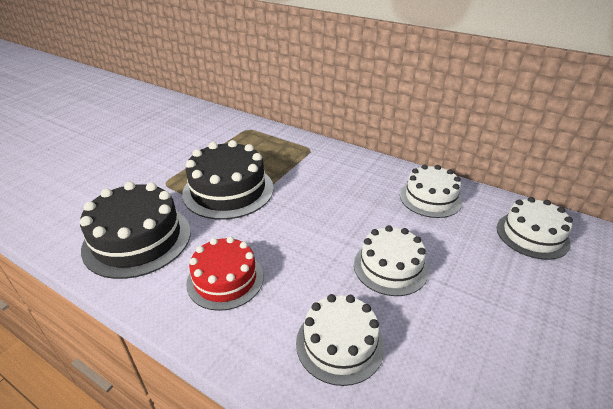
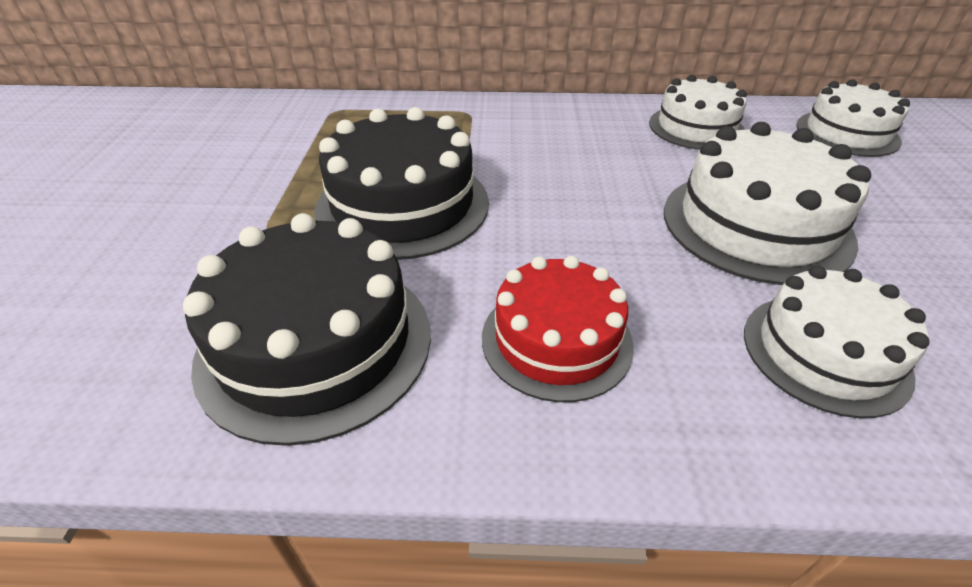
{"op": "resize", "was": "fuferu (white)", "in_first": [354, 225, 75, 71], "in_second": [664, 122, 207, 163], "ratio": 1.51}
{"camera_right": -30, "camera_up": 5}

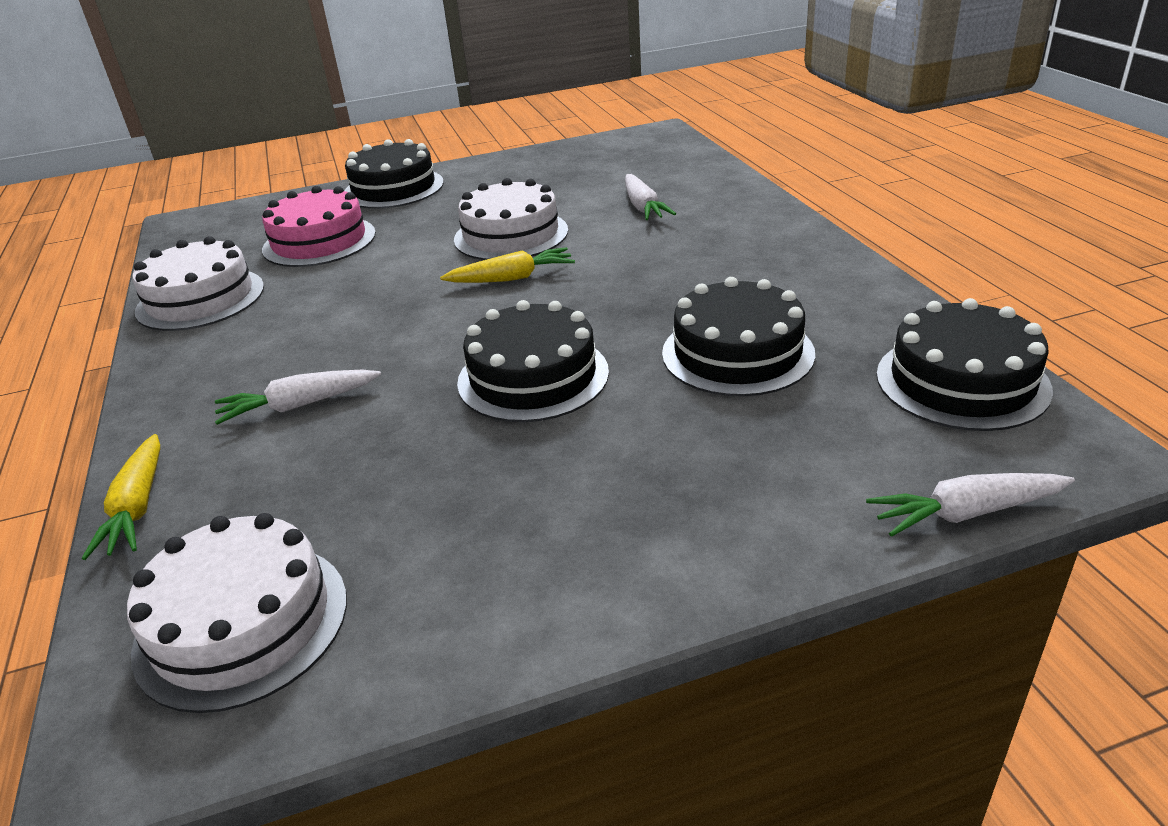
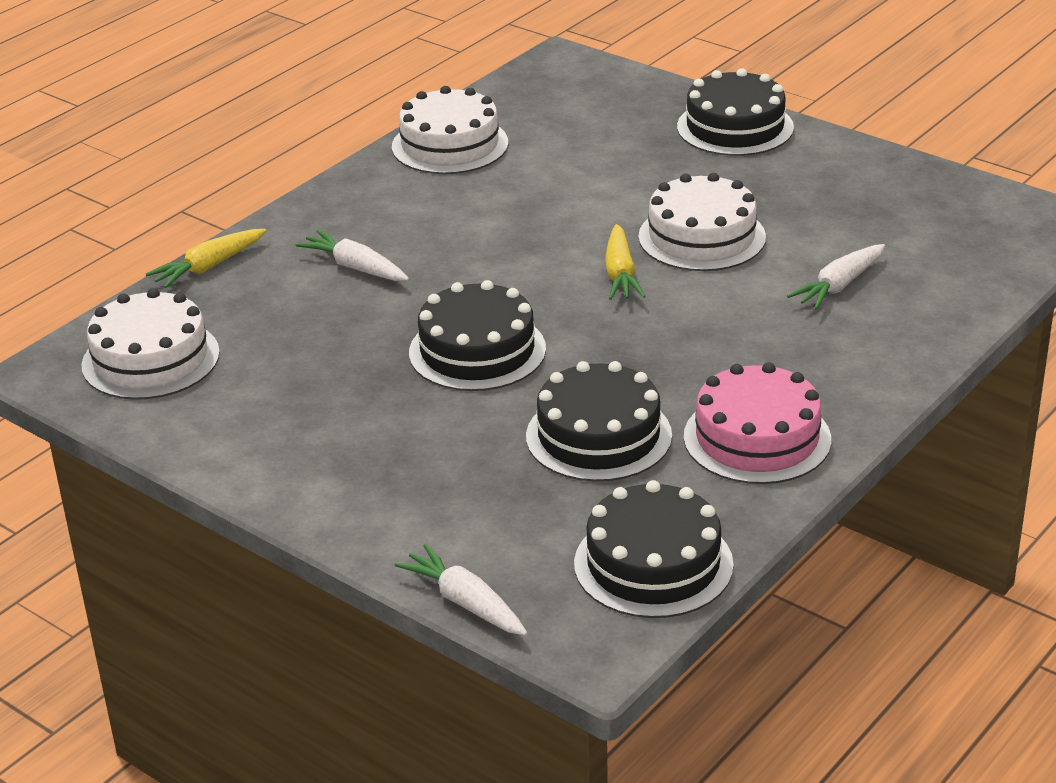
{"op": "rotate", "was": "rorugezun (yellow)", "in_first": [440, 247, 135, 36], "in_second": [605, 224, 41, 76], "clockwise": 45}
{"op": "move", "was": "fuferu (pink)", "in_first": [262, 186, 114, 81], "in_second": [684, 362, 147, 122]}
{"camera_right": 55, "camera_up": 0}

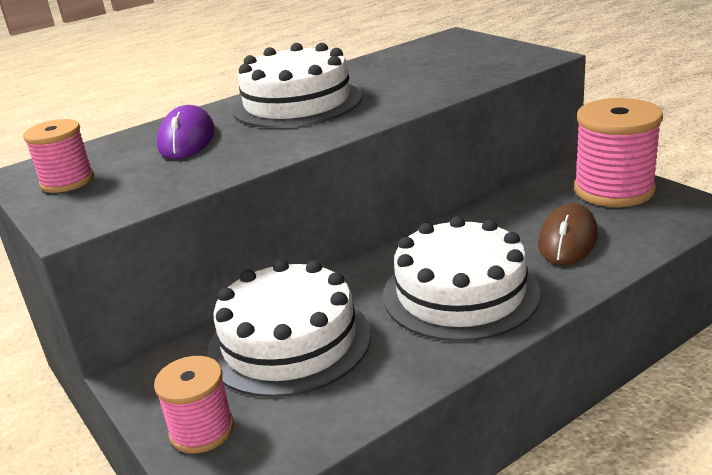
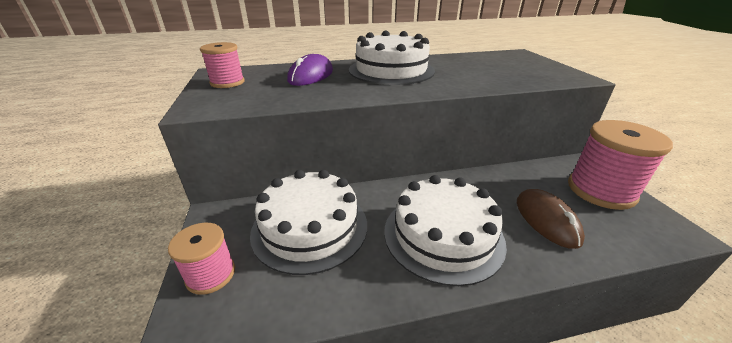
{"op": "rotate", "was": "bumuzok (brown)", "in_first": [538, 203, 60, 62], "in_second": [517, 189, 68, 60], "clockwise": -60}
{"camera_right": 20, "camera_up": 5}

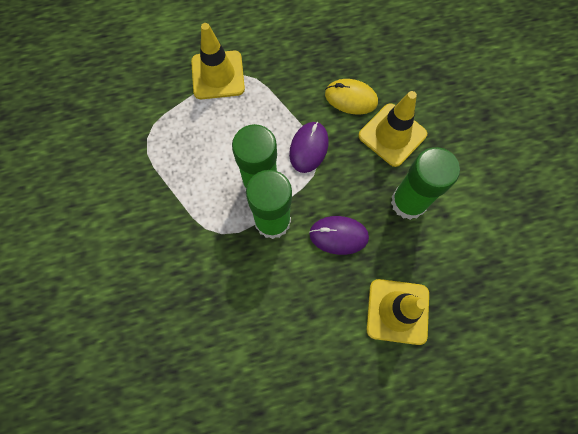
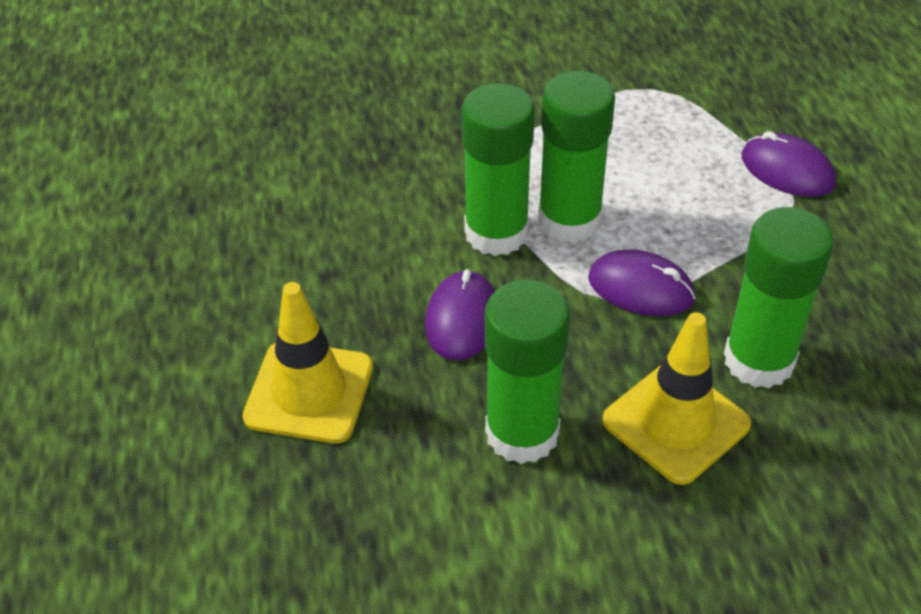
{"op": "replace", "was": "bumuzok (yellow)", "now": "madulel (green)", "in_first": [325, 79, 53, 35], "in_second": [724, 207, 110, 181]}
{"op": "replace", "was": "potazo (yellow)", "now": "bumuzok (purple)", "in_first": [191, 23, 54, 76], "in_second": [742, 131, 94, 66]}
{"camera_right": 95, "camera_up": -25}

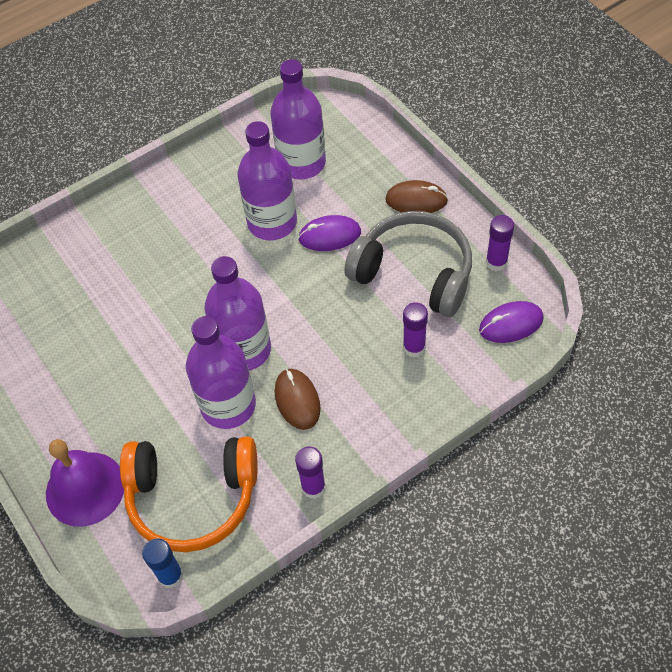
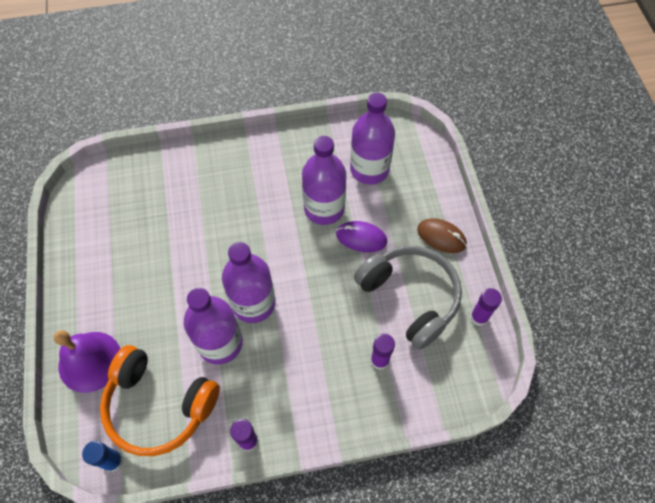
{"op": "delete", "was": "bumuzok (brown)", "in_first": [275, 368, 46, 62]}
{"op": "delete", "was": "bumuzok (purple)", "in_first": [479, 301, 65, 42]}
{"camera_right": 20, "camera_up": 5}

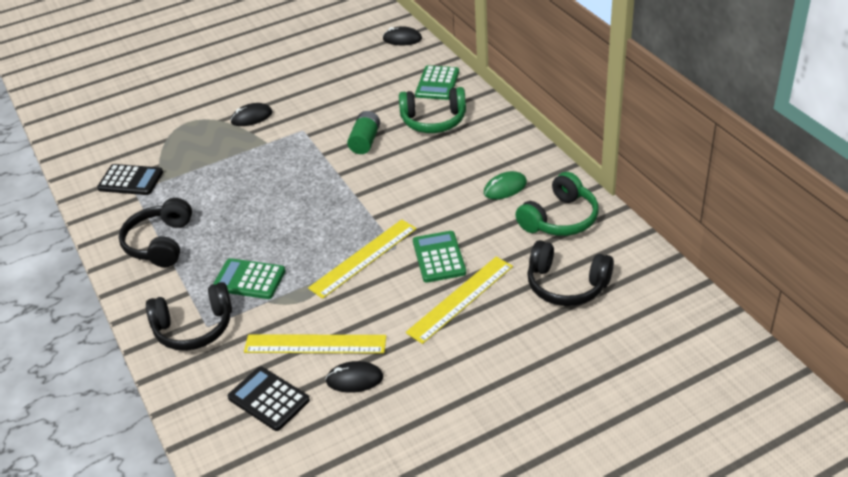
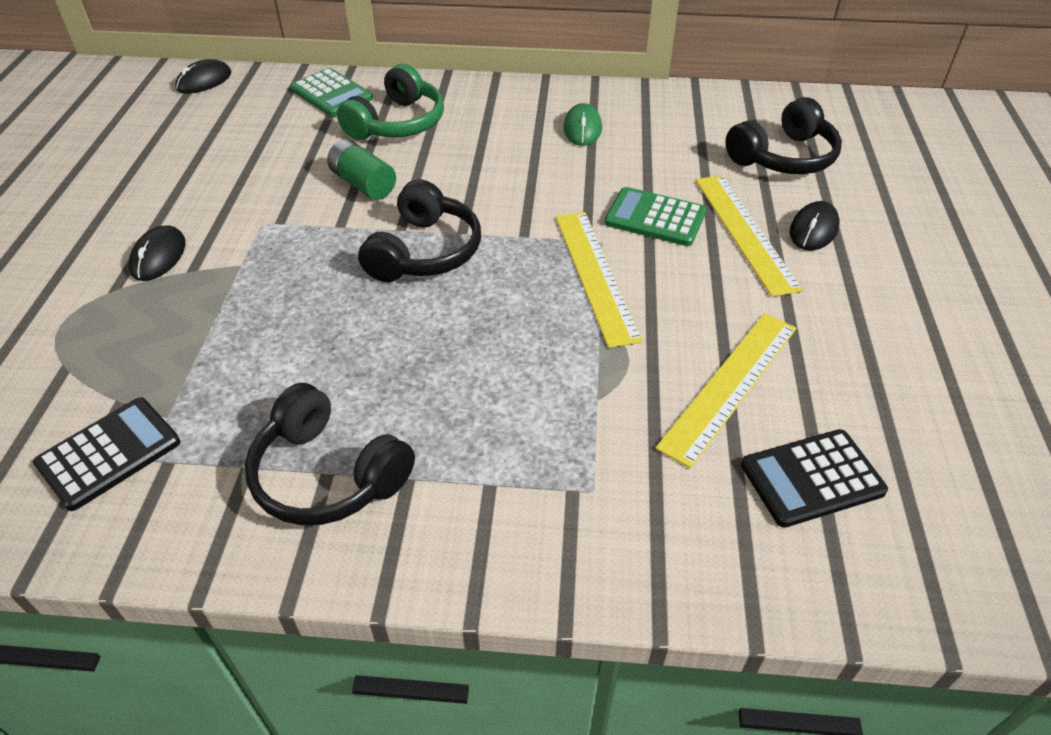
{"op": "move", "was": "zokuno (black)", "in_first": [146, 282, 86, 69], "in_second": [358, 179, 123, 103]}
{"op": "move", "was": "bumuzok (black)", "in_first": [325, 361, 58, 32], "in_second": [790, 201, 50, 50]}
{"op": "delete", "was": "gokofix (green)", "in_first": [213, 258, 72, 41]}
{"op": "delete", "was": "zokuno (green)", "in_first": [515, 172, 84, 64]}
{"camera_right": -60, "camera_up": 5}

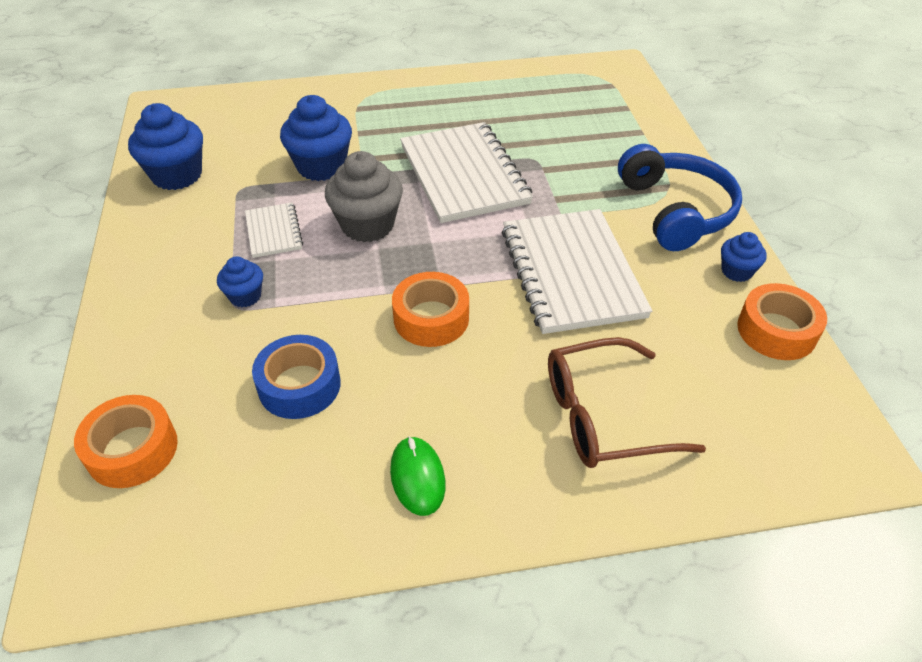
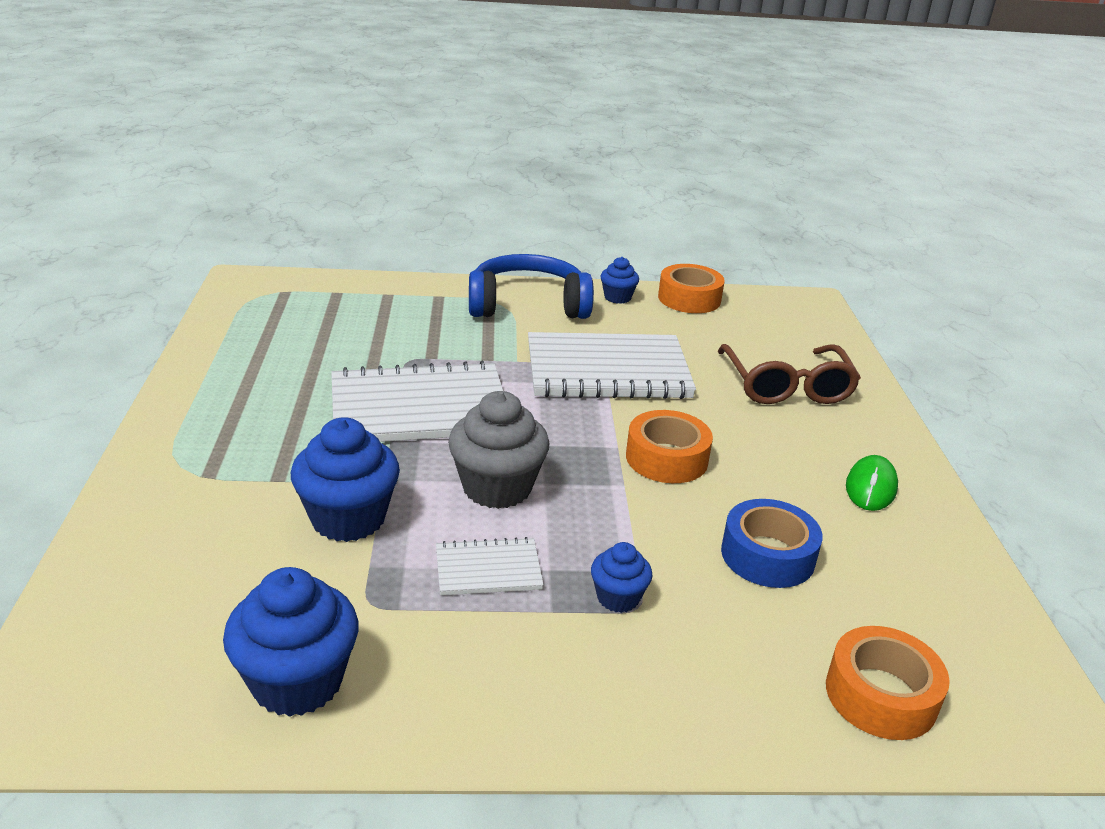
{"op": "rotate", "was": "bumuzok (green)", "in_first": [390, 436, 56, 80], "in_second": [846, 455, 52, 56], "clockwise": -60}
{"camera_right": -85, "camera_up": -15}

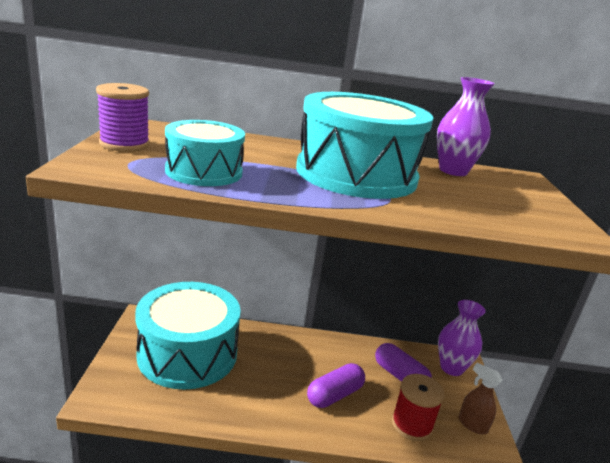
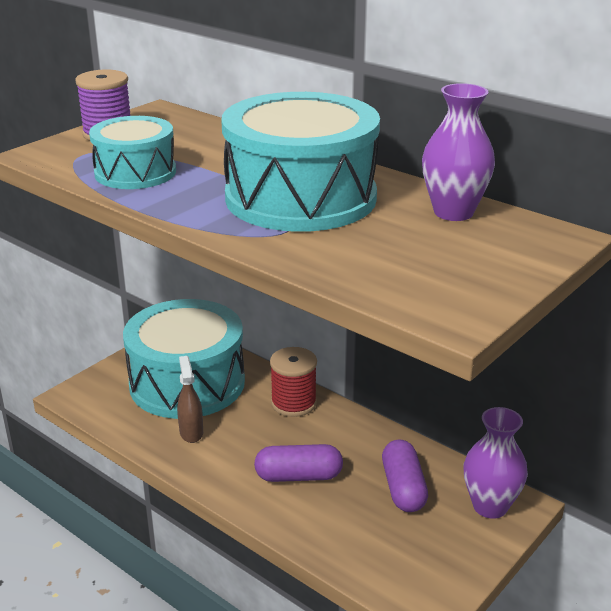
{"op": "move", "was": "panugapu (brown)", "in_first": [459, 363, 43, 71], "in_second": [177, 356, 26, 87]}
{"op": "move", "was": "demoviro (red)", "in_first": [392, 374, 52, 67], "in_second": [270, 347, 47, 70]}
{"camera_right": 40, "camera_up": 5}

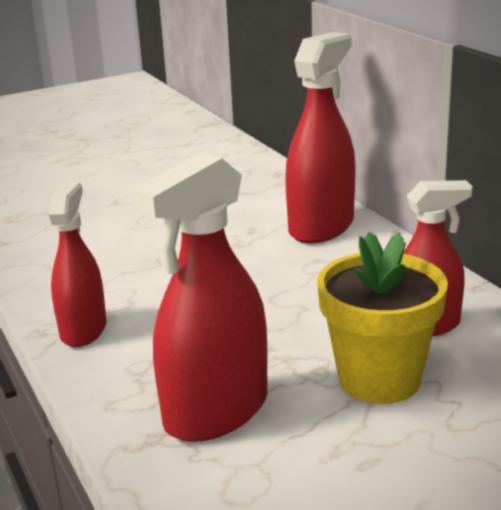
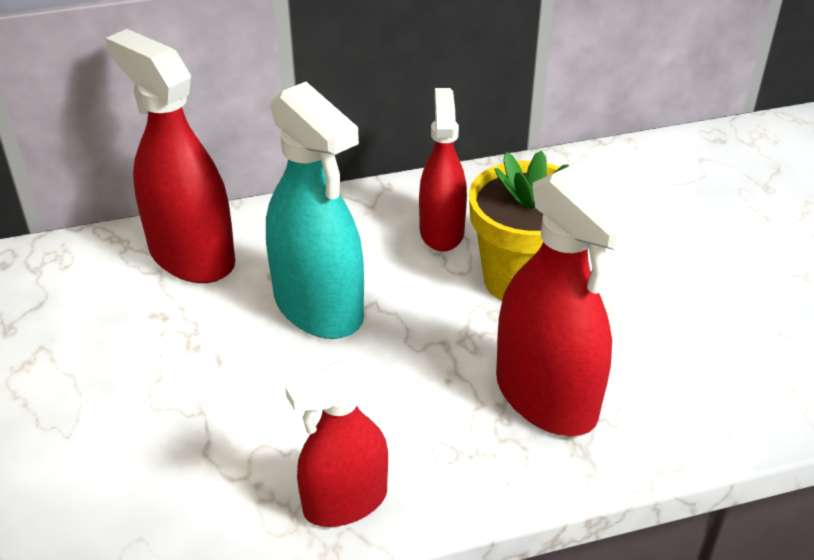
{"op": "insert", "now": "panugapu (turquoise)", "in_second": [266, 82, 98, 257]}
{"op": "rotate", "was": "panugapu (red)", "in_first": [49, 182, 58, 165], "in_second": [285, 359, 103, 168], "clockwise": -45}
{"camera_right": -80, "camera_up": 15}

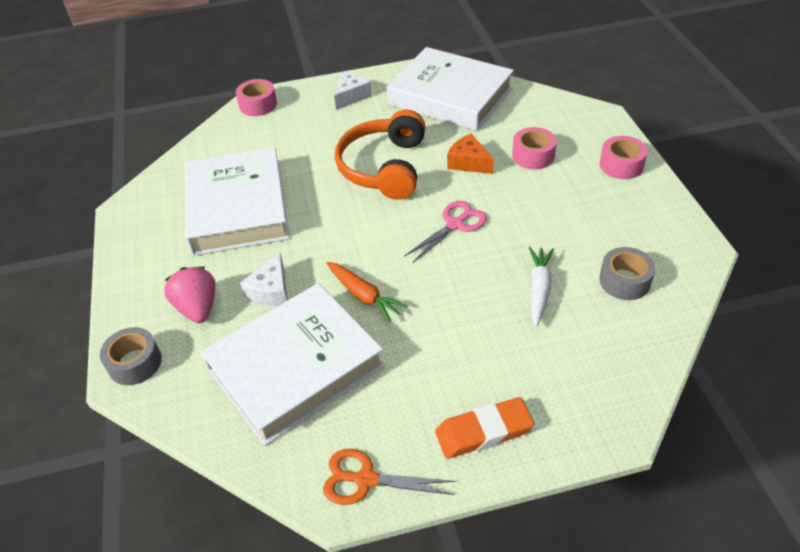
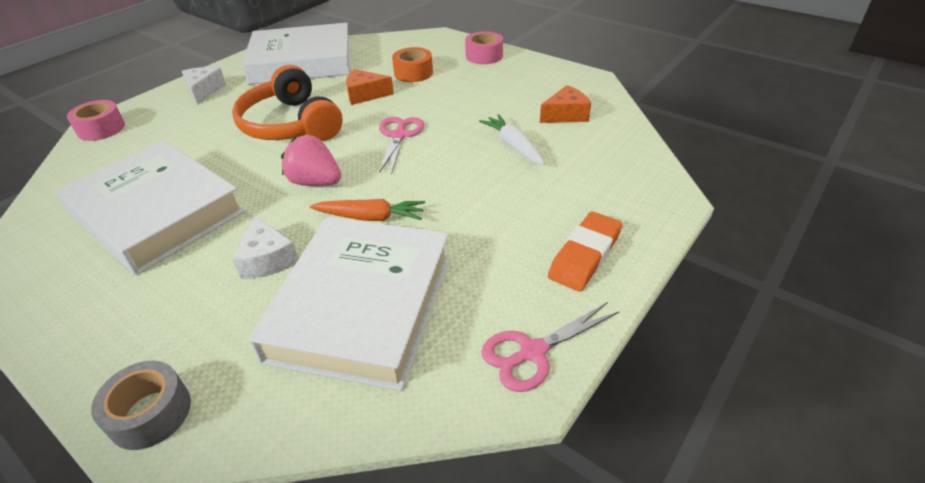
{"op": "move", "was": "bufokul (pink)", "in_first": [164, 267, 51, 56], "in_second": [281, 135, 60, 51]}
{"op": "recolor", "was": "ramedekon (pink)", "now": "ramedekon (orange)", "in_first": [512, 127, 45, 42], "in_second": [392, 47, 41, 35]}
{"op": "recolor", "was": "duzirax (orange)", "now": "duzirax (pink)", "in_first": [323, 449, 133, 56], "in_second": [481, 302, 139, 90]}
{"op": "replace", "was": "ramedekon (grey)", "now": "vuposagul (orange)", "in_first": [599, 247, 56, 53], "in_second": [540, 85, 51, 38]}
{"camera_right": -40, "camera_up": -5}

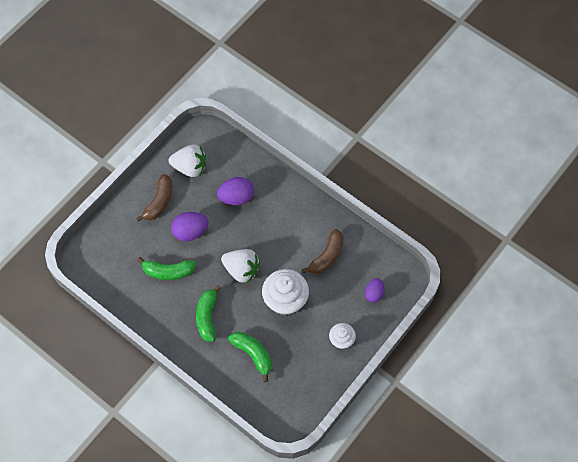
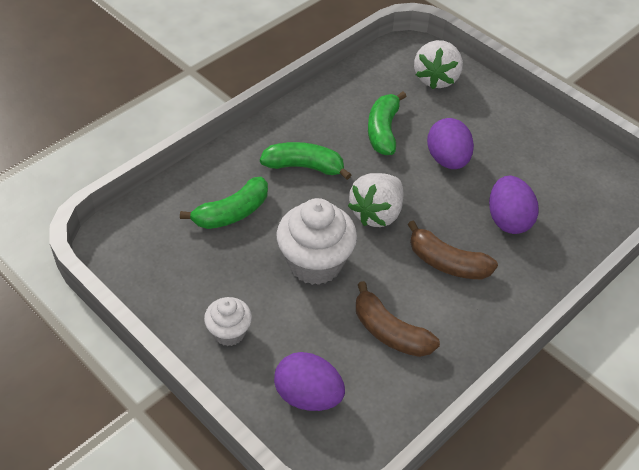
{"op": "resize", "was": "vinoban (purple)", "in_first": [365, 278, 19, 25], "in_second": [274, 352, 71, 59], "ratio": 1.53}
{"op": "move", "was": "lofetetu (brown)", "in_first": [136, 174, 36, 48], "in_second": [407, 220, 91, 59]}
{"op": "move", "was": "bufokul (white)", "in_first": [169, 145, 37, 32], "in_second": [414, 40, 49, 49]}
{"camera_right": 95, "camera_up": -15}

